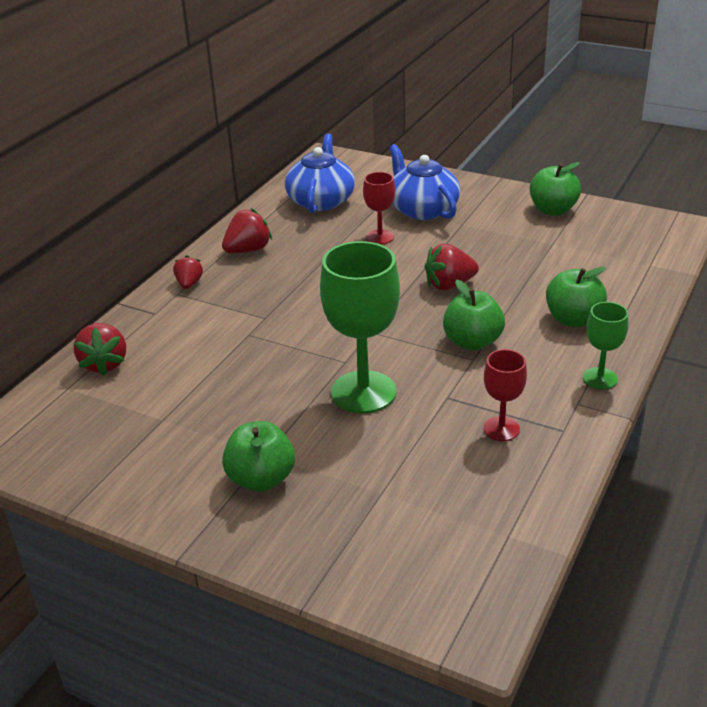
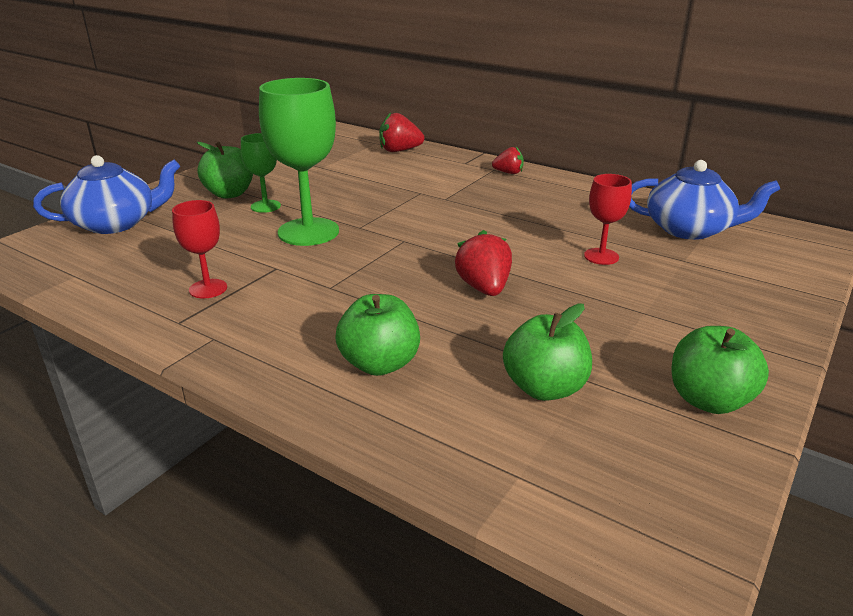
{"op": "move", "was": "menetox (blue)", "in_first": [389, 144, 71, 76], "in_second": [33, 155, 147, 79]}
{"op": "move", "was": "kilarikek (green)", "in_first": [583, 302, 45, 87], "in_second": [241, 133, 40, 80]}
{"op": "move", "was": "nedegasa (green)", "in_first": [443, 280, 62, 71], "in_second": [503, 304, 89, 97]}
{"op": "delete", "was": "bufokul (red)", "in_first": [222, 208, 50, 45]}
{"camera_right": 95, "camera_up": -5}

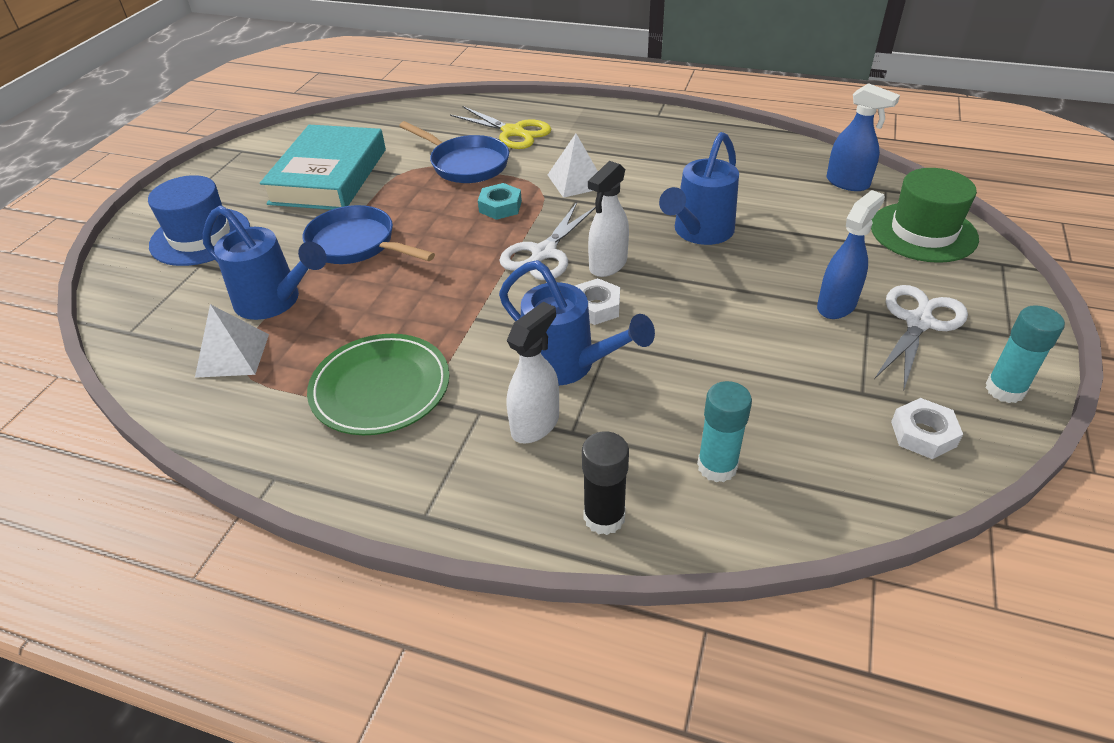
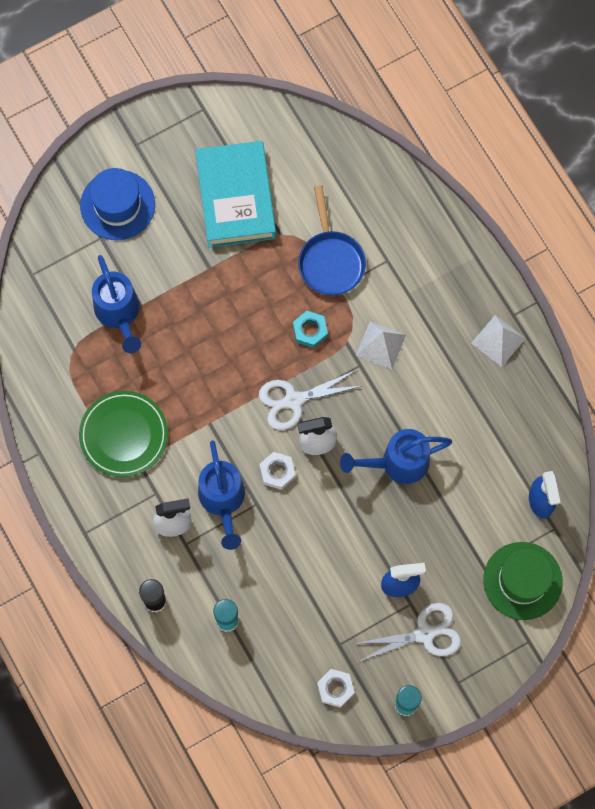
{"op": "rotate", "was": "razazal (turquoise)", "in_first": [260, 125, 126, 85], "in_second": [195, 141, 81, 107], "clockwise": -60}
{"op": "move", "was": "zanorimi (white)", "in_first": [195, 304, 74, 74], "in_second": [471, 315, 55, 52]}
{"op": "delete", "was": "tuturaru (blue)", "in_first": [303, 205, 132, 59]}
{"op": "delete", "was": "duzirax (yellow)", "in_first": [450, 106, 102, 43]}
{"camera_right": 40, "camera_up": 30}

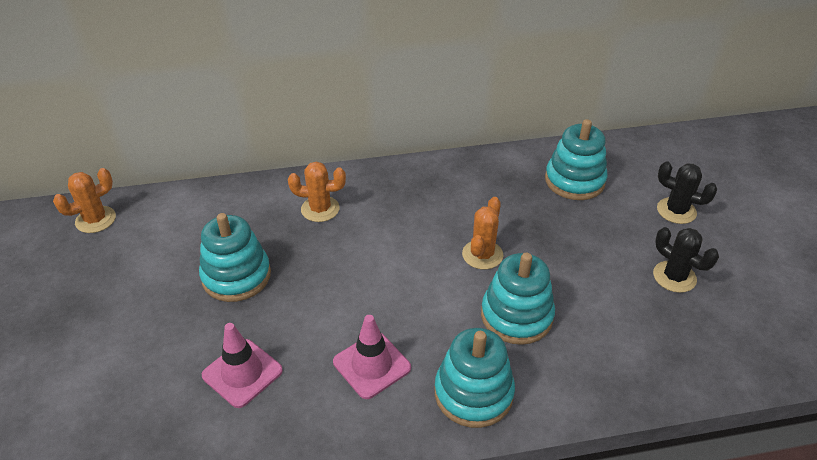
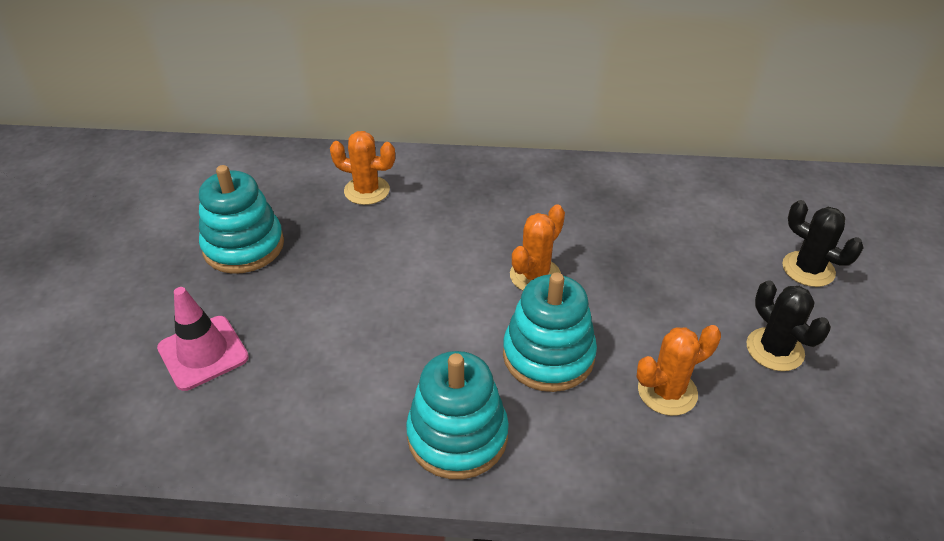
{"op": "move", "was": "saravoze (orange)", "in_first": [53, 168, 63, 65], "in_second": [637, 325, 84, 91]}
{"op": "delete", "was": "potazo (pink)", "in_first": [333, 315, 78, 84]}
{"op": "delete", "was": "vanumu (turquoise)", "in_first": [545, 119, 62, 81]}
{"camera_right": 15, "camera_up": 0}

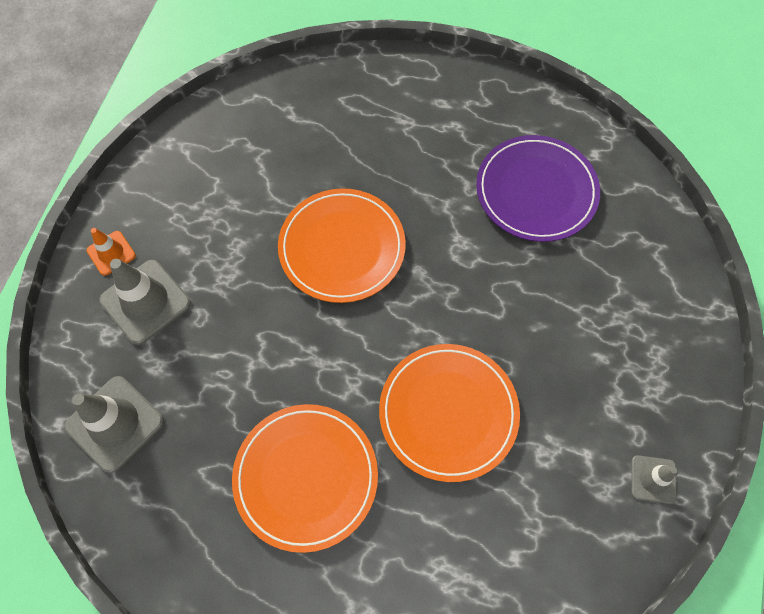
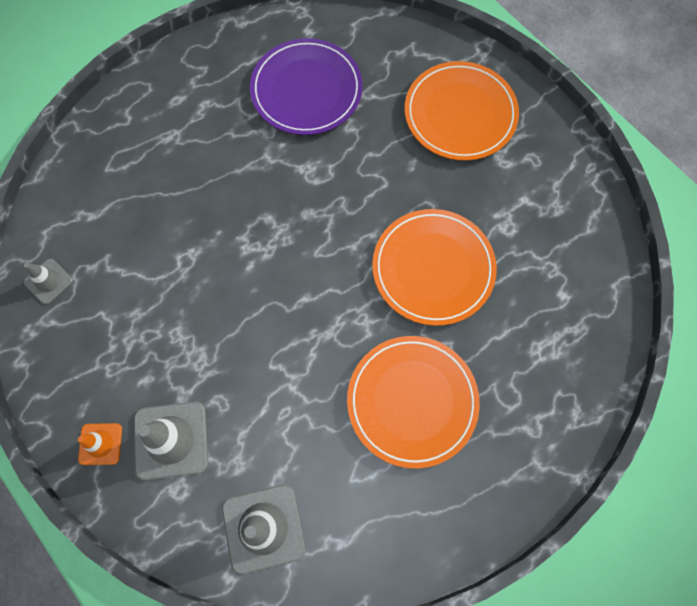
{"op": "move", "was": "potazo (grey)", "in_first": [631, 455, 46, 49], "in_second": [24, 259, 49, 46]}
{"op": "move", "was": "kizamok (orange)", "in_first": [278, 188, 128, 115], "in_second": [405, 61, 114, 100]}
{"camera_right": -55, "camera_up": 5}

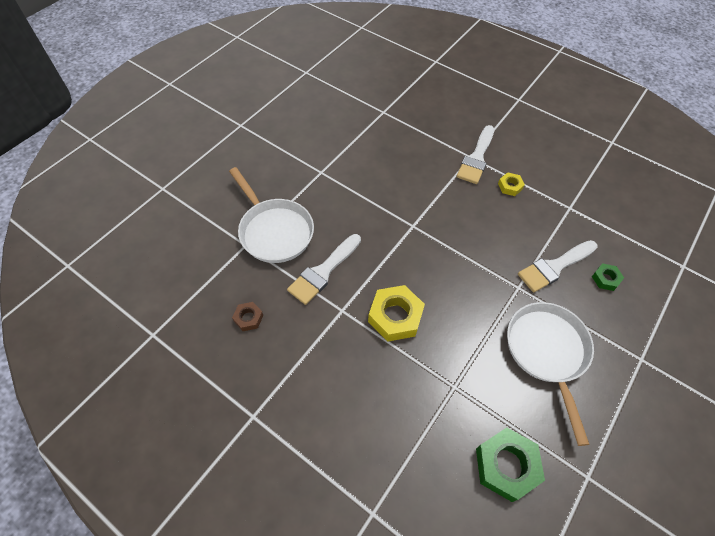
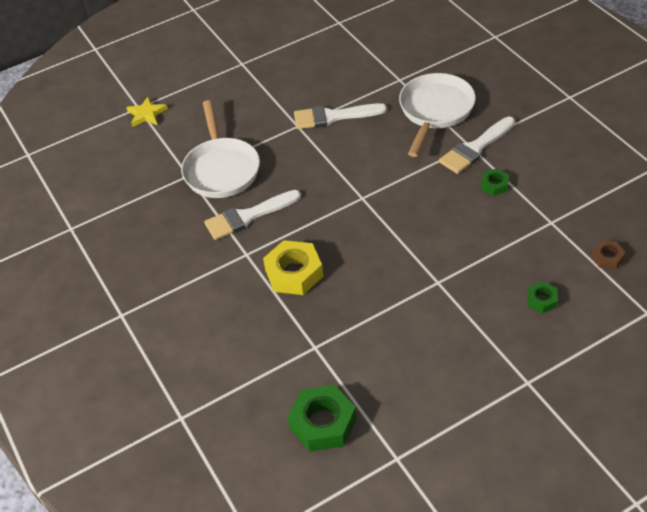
{"op": "insert", "now": "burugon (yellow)", "in_second": [126, 97, 42, 30]}
{"op": "move", "was": "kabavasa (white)", "in_first": [518, 240, 80, 53], "in_second": [294, 103, 93, 26]}
{"op": "move", "was": "tuturaru (white)", "in_first": [507, 302, 87, 144], "in_second": [399, 73, 77, 84]}
{"op": "recolor", "was": "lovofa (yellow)", "now": "lovofa (green)", "in_first": [498, 172, 27, 24], "in_second": [481, 169, 28, 27]}
{"op": "move", "was": "lovofa (brown)", "in_first": [232, 302, 31, 29], "in_second": [591, 241, 34, 28]}
{"camera_right": 30, "camera_up": -10}

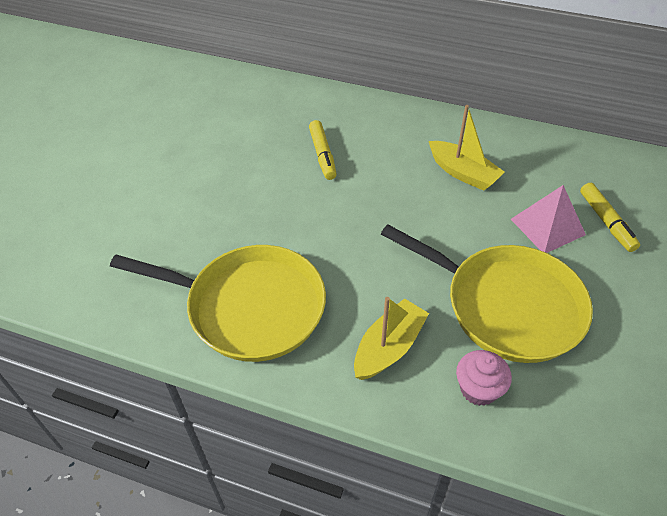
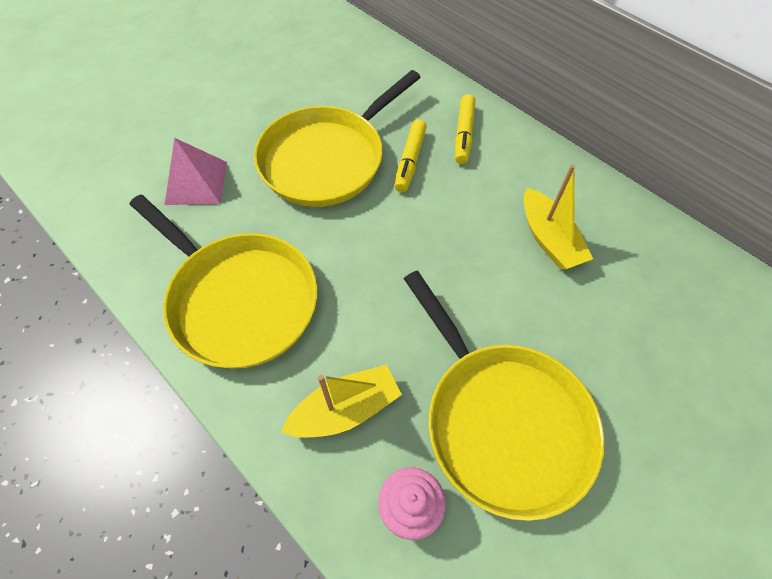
{"op": "move", "was": "zanorimi (pink)", "in_first": [511, 185, 75, 68], "in_second": [165, 138, 62, 67]}
{"op": "insert", "now": "tuturaru (yellow)", "in_second": [254, 70, 167, 137]}
{"op": "move", "was": "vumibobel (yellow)", "in_first": [580, 183, 60, 69], "in_second": [455, 94, 21, 70]}
{"camera_right": 25, "camera_up": 10}

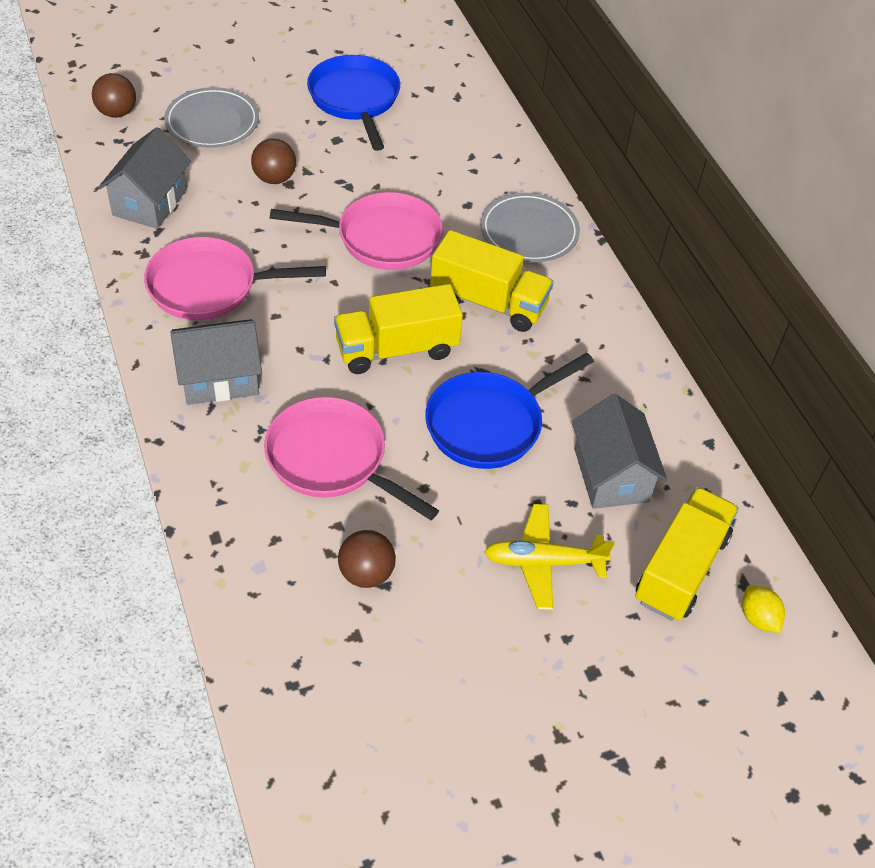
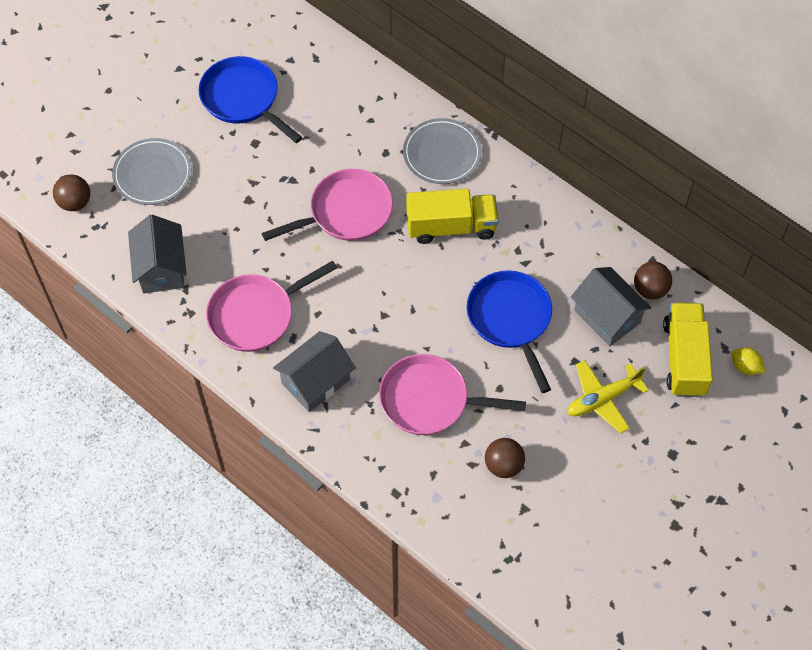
{"op": "rotate", "was": "tuturaru (blue)", "in_first": [425, 353, 169, 116], "in_second": [467, 271, 85, 122], "clockwise": 135}
{"op": "move", "was": "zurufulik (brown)", "in_first": [251, 139, 45, 45], "in_second": [634, 262, 38, 37]}
{"op": "delete", "was": "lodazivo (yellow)", "in_first": [334, 284, 129, 90]}
{"camera_right": -25, "camera_up": 10}

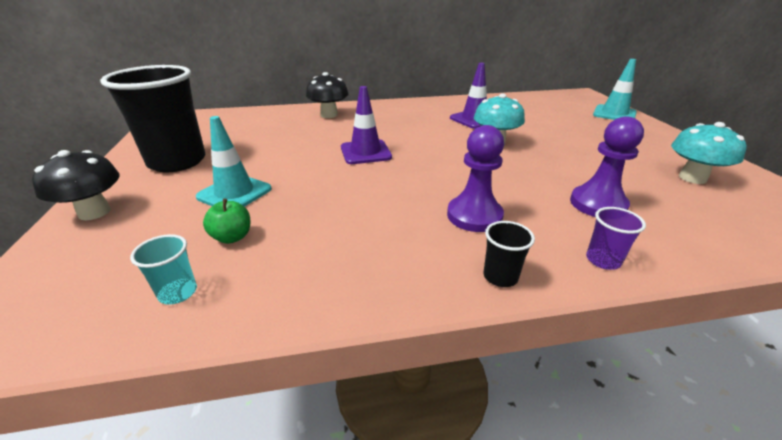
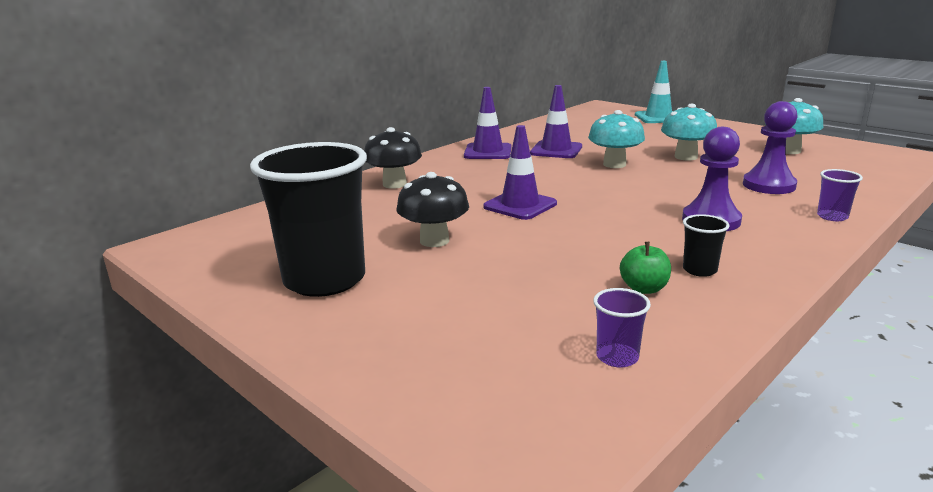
{"op": "move", "was": "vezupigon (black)", "in_first": [32, 150, 88, 70], "in_second": [396, 172, 73, 75]}
{"op": "insert", "now": "potazo (purple)", "in_second": [464, 87, 48, 72]}
{"op": "recolor", "was": "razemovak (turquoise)", "now": "razemovak (purple)", "in_first": [130, 234, 67, 71], "in_second": [593, 288, 58, 80]}
{"op": "move", "was": "nedegasa (green)", "in_first": [203, 198, 47, 46], "in_second": [620, 242, 51, 52]}
{"op": "insert", "now": "vezupigon (turquoise)", "in_second": [661, 104, 56, 56]}
{"op": "move", "was": "razemovak (black)", "in_first": [483, 221, 52, 66], "in_second": [683, 214, 47, 63]}
{"op": "delete", "was": "potazo (turquoise)", "in_first": [196, 116, 76, 91]}
{"camera_right": -35, "camera_up": -10}

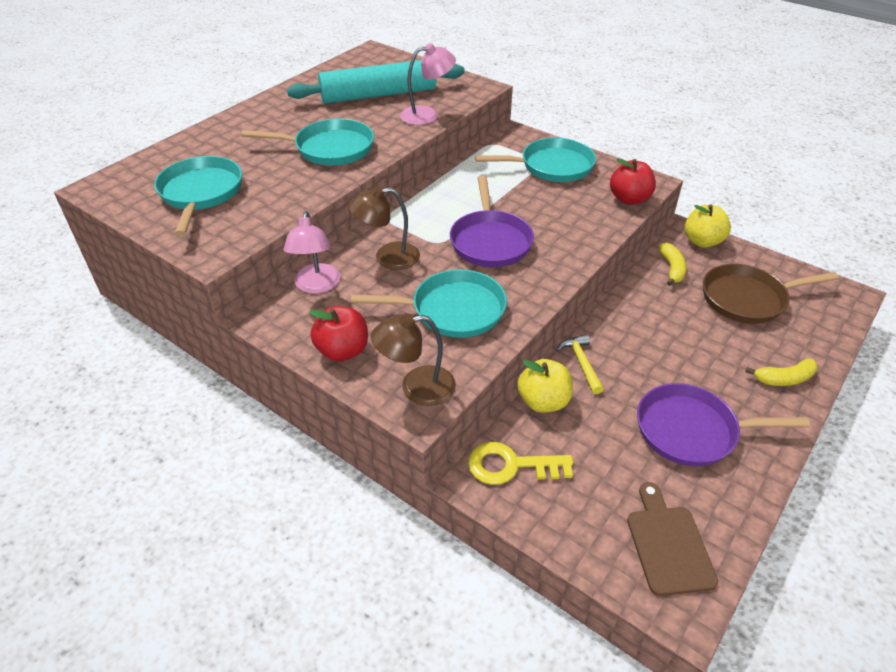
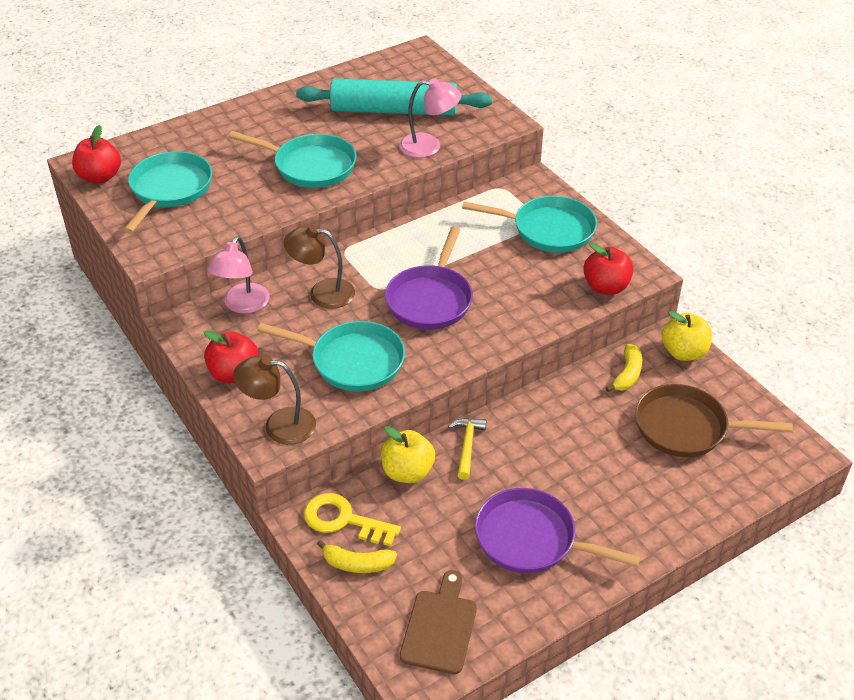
{"op": "insert", "now": "nedegasa (red)", "in_second": [72, 125, 49, 59]}
{"op": "move", "was": "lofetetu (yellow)", "in_first": [745, 358, 73, 28], "in_second": [317, 540, 80, 33]}
{"camera_right": 20, "camera_up": 0}

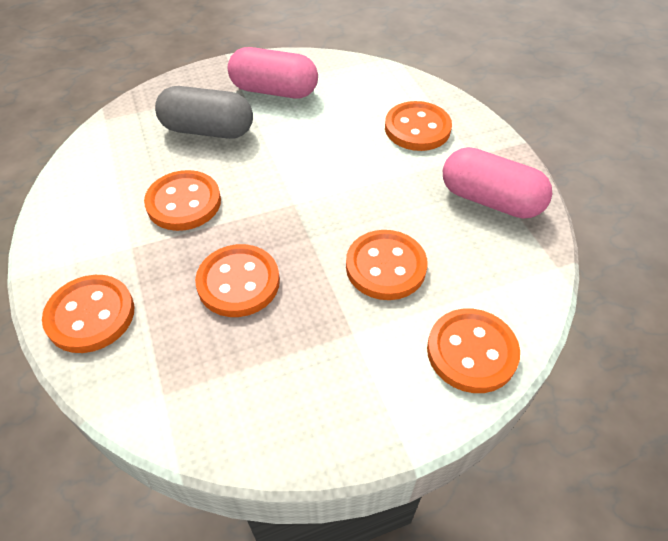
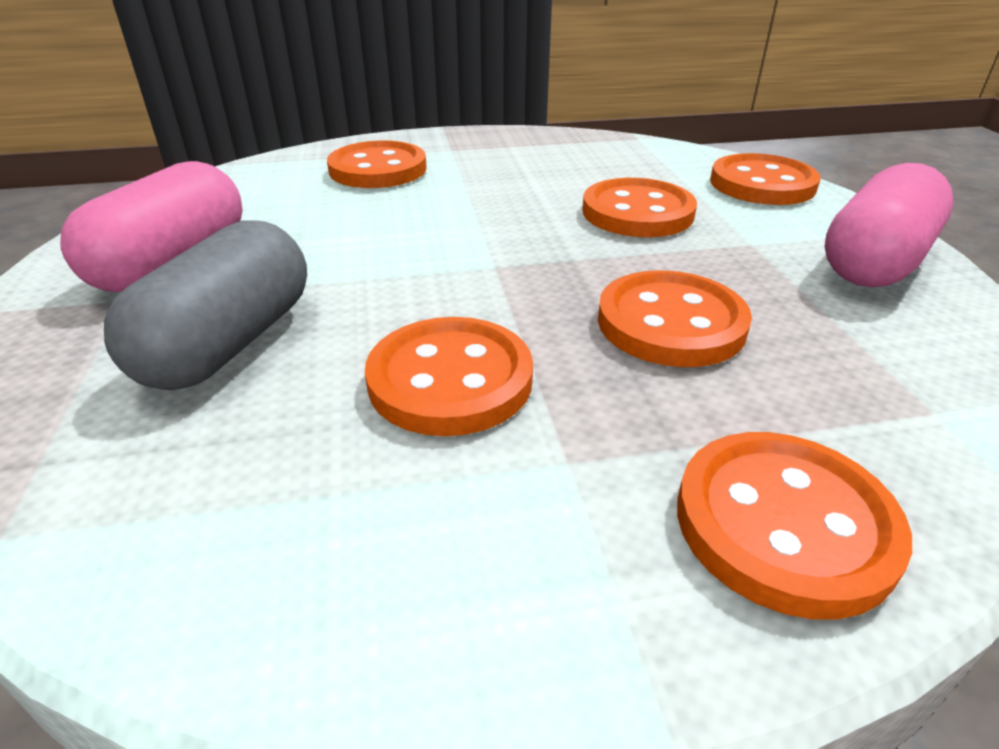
{"op": "move", "was": "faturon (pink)", "in_first": [443, 147, 109, 72], "in_second": [824, 163, 129, 124]}
{"camera_right": -80, "camera_up": -15}

